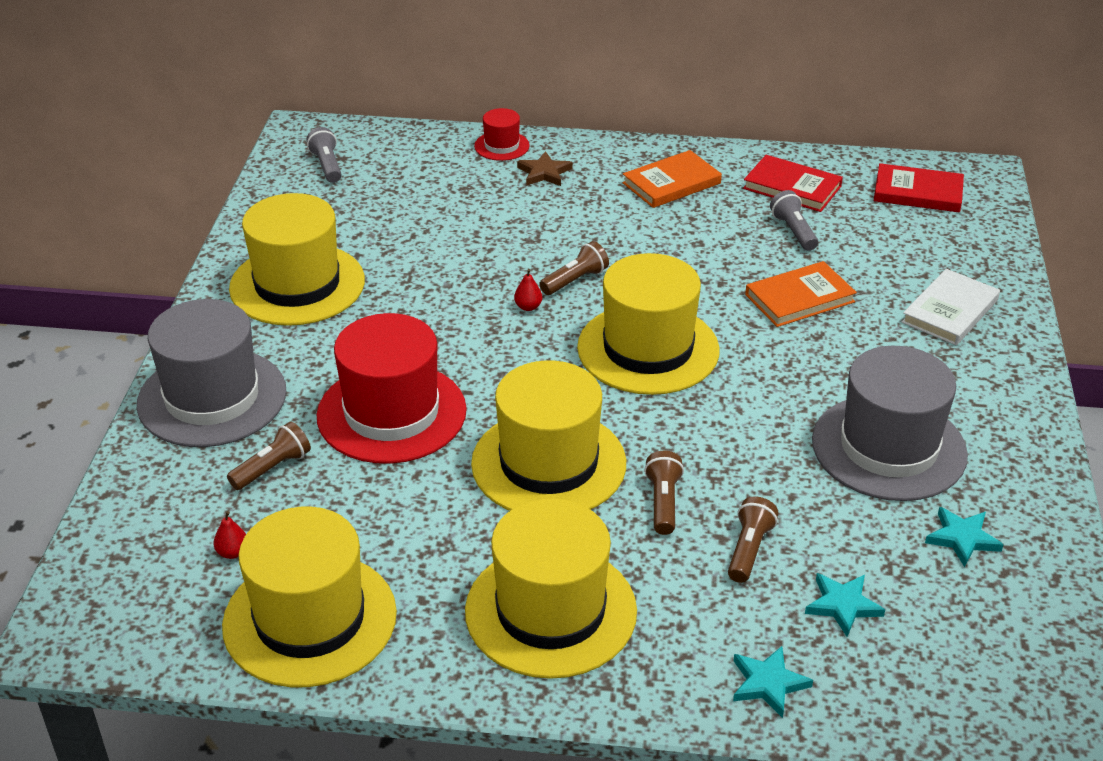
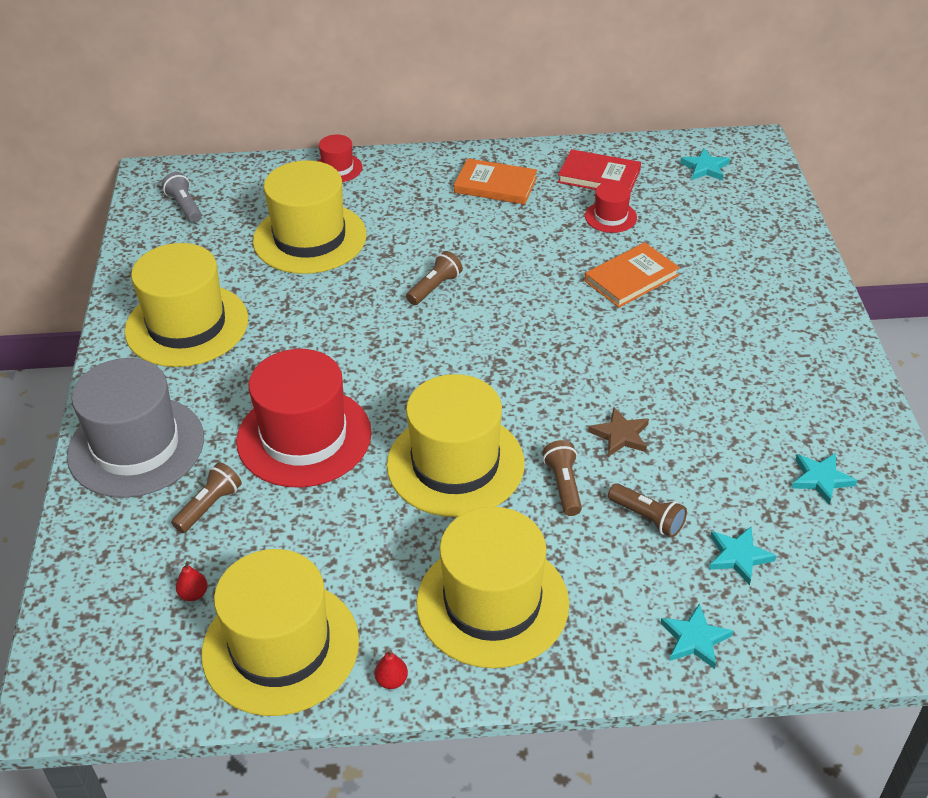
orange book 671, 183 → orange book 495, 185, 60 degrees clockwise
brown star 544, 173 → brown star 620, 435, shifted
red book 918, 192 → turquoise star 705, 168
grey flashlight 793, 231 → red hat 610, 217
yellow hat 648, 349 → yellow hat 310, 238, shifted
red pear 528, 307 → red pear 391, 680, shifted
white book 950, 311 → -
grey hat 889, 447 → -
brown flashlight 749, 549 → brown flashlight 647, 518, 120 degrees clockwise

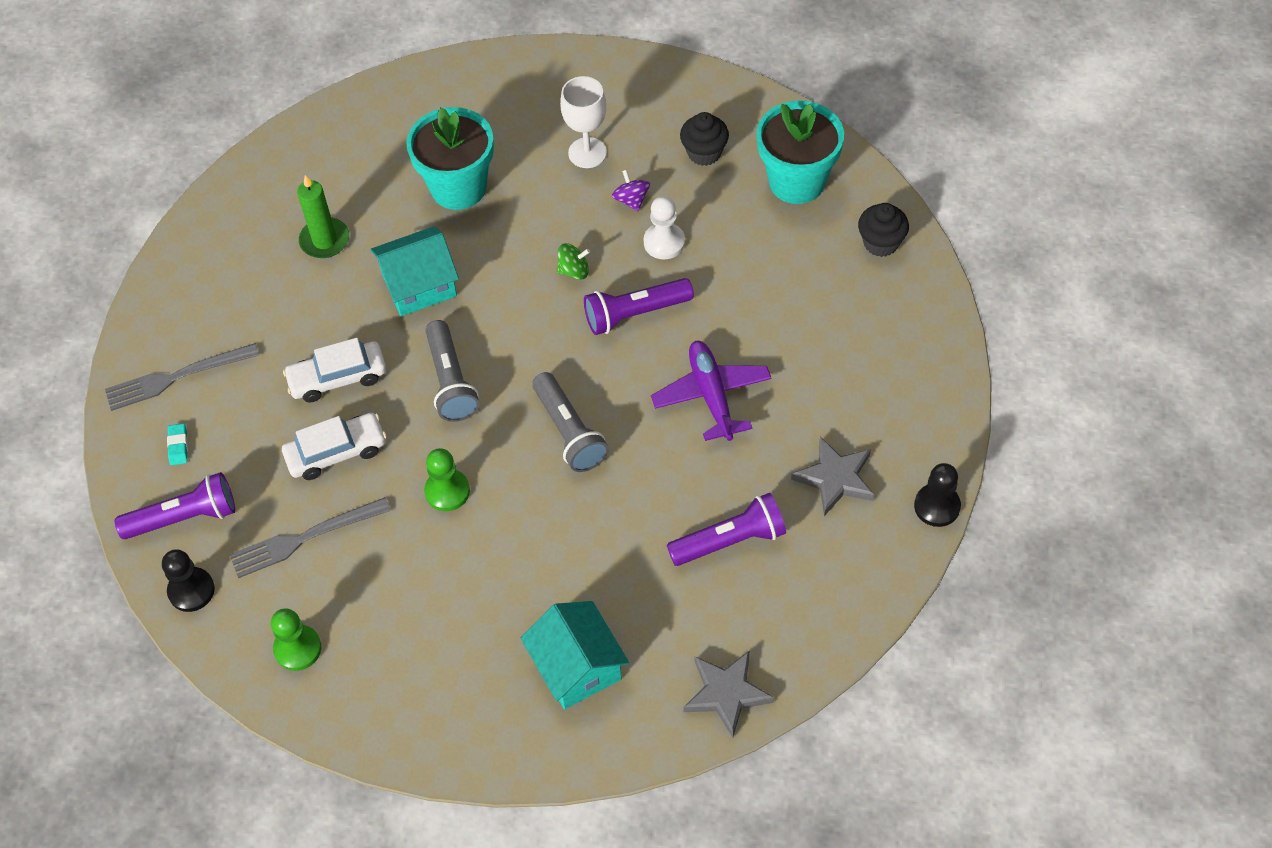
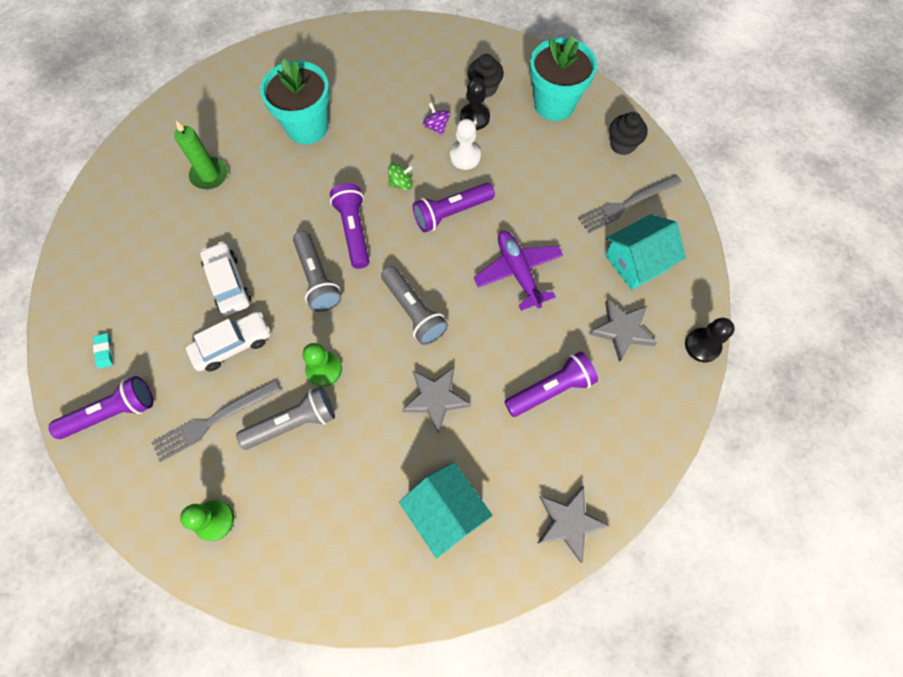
white goblet 587, 153 → -
turquoise house 419, 285 → turquoise house 637, 262, shifted
white car 338, 378 → white car 228, 283, 90 degrees clockwise
grey fork 177, 377 → grey fork 627, 204, shifted
black pawn 191, 590 → black pawn 474, 118, shifted
- → purple flashlight 354, 231
- → grey star 435, 398
- → grey flashlight 293, 423

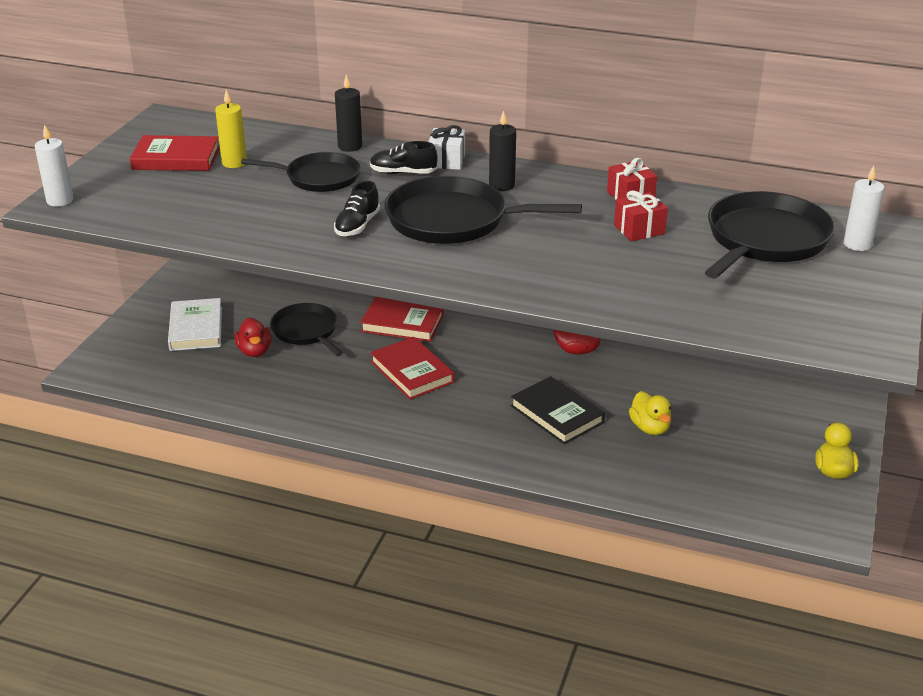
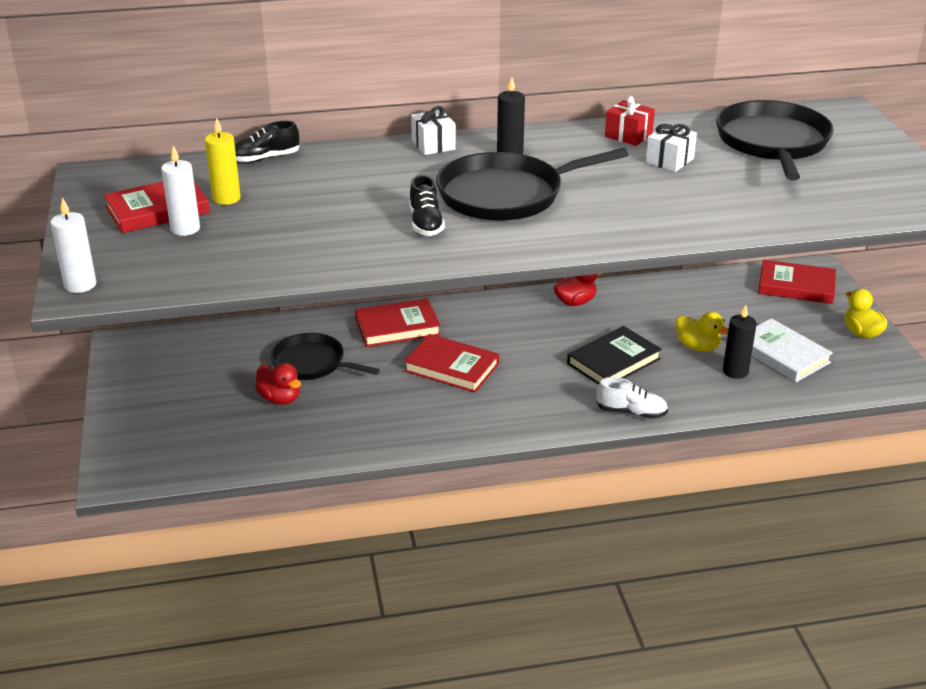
black candle 350, 146 → black candle 735, 371, shifted
black shoe 403, 173 → black shoe 265, 158, shifted
black pan 318, 178 → -
white candle 857, 244 → white candle 185, 229, shifted
red gift 639, 230 → white gift 669, 160
white book 196, 328 → white book 782, 354, shifted
black book 557, 414 → black book 613, 361, 60 degrees counterclockwise
- → red book 796, 286
- → white shoe 631, 412

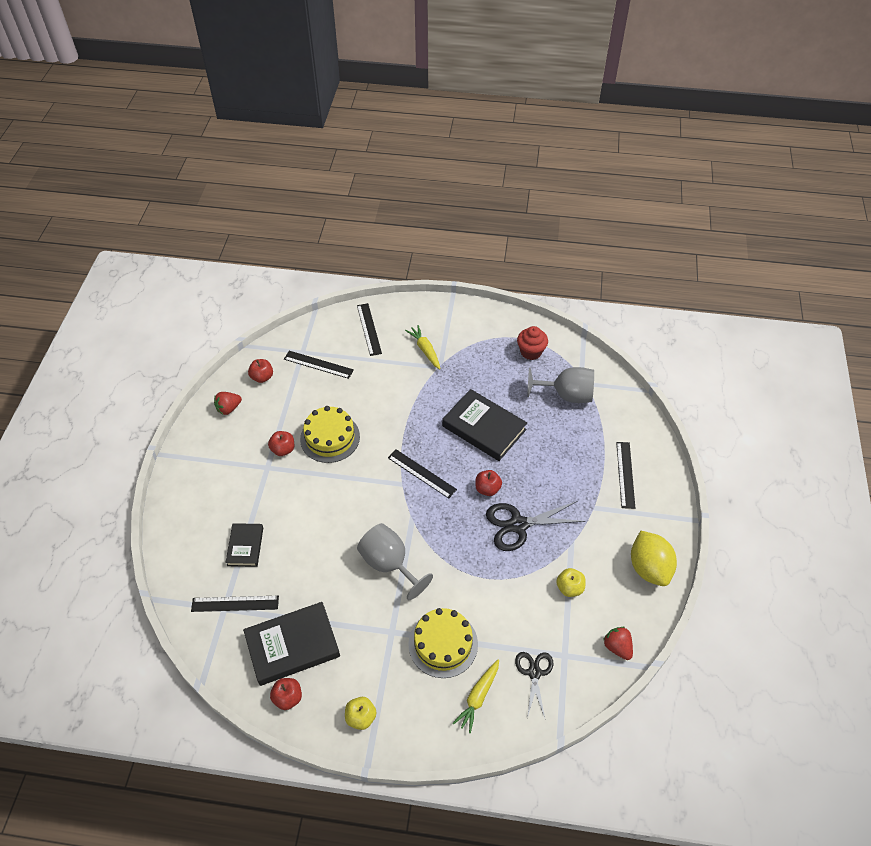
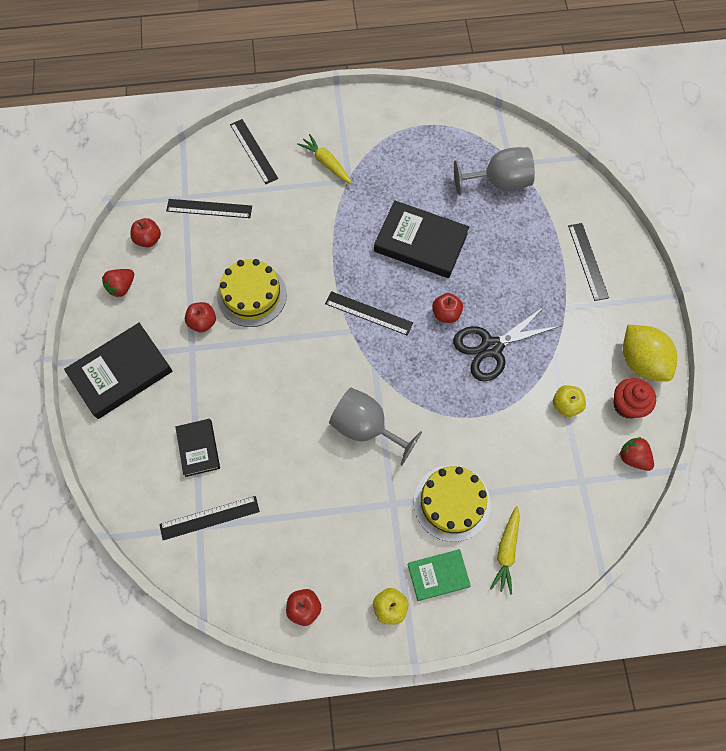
red cupcake 531, 352 → red cupcake 627, 405, shifted
black book 292, 645 → black book 121, 373, shifted
black scissors 534, 673 → -
- → green book 438, 575

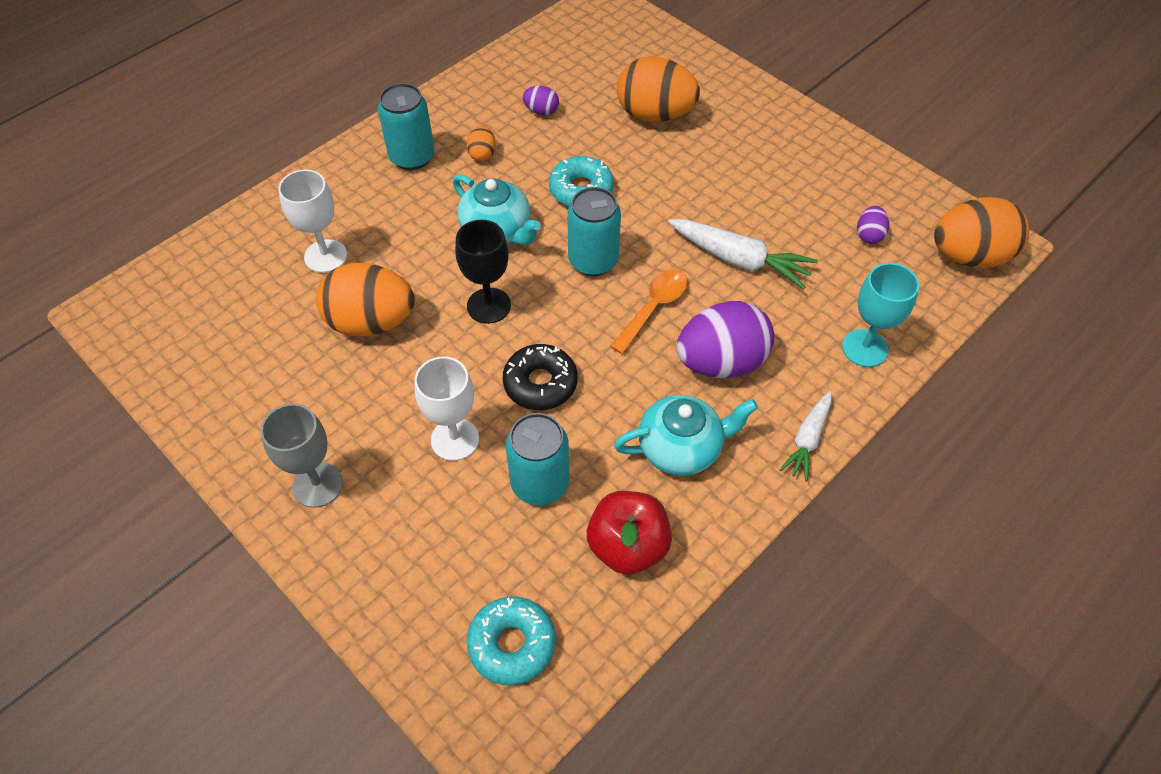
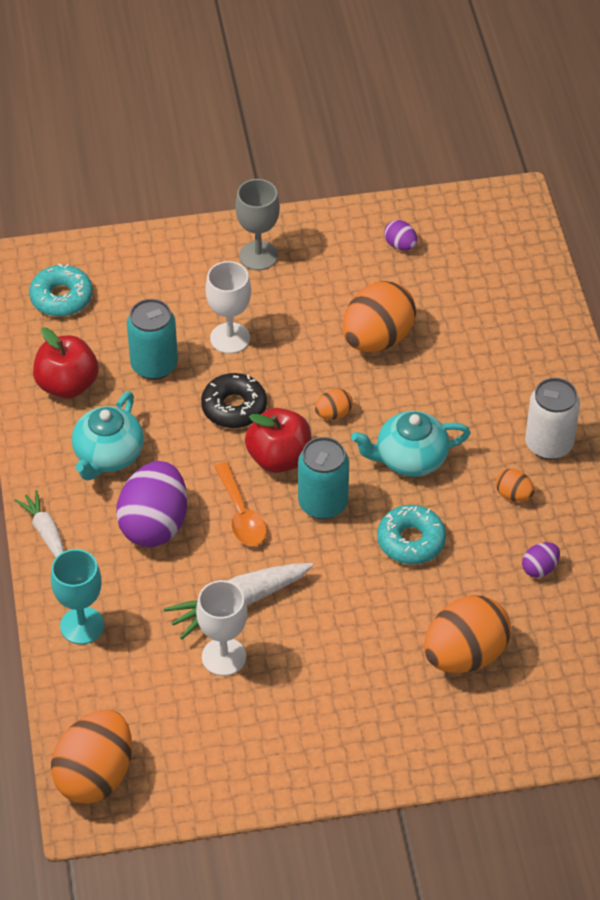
turquoise can 412, 157 → white can 549, 444
white goblet 325, 256 → white goblet 223, 657, shifted
purple egg 869, 235 → purple egg 400, 245, shifted
black goblet 489, 305 → orange egg 333, 414
- → red apple 279, 458

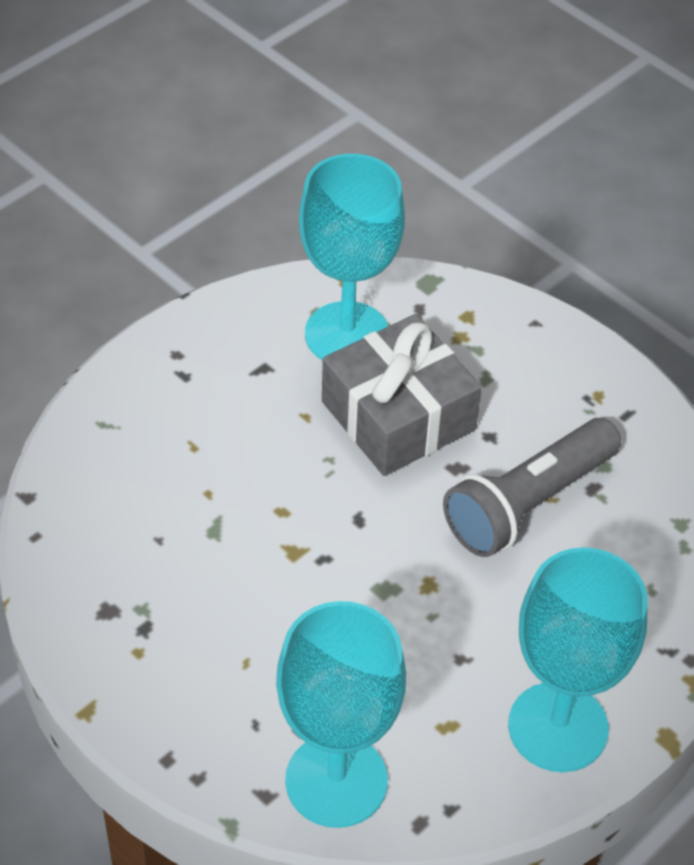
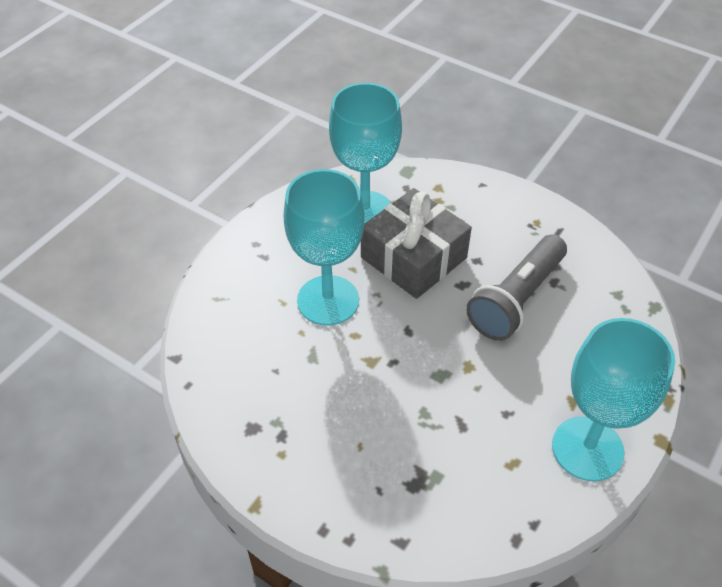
turquoise goblet 336, 780 → turquoise goblet 328, 300, shifted

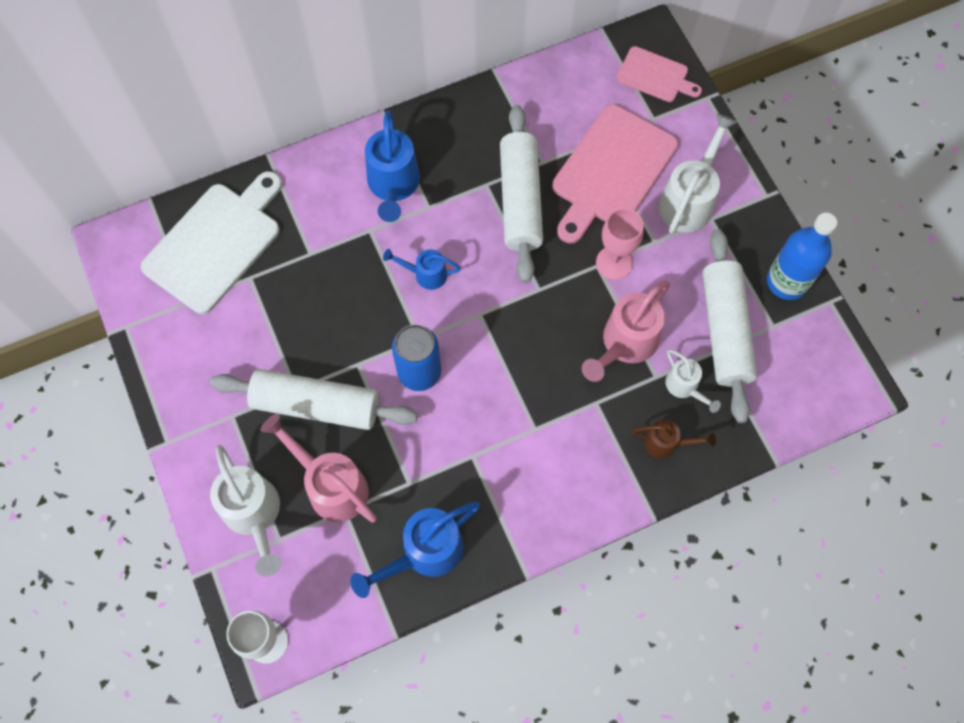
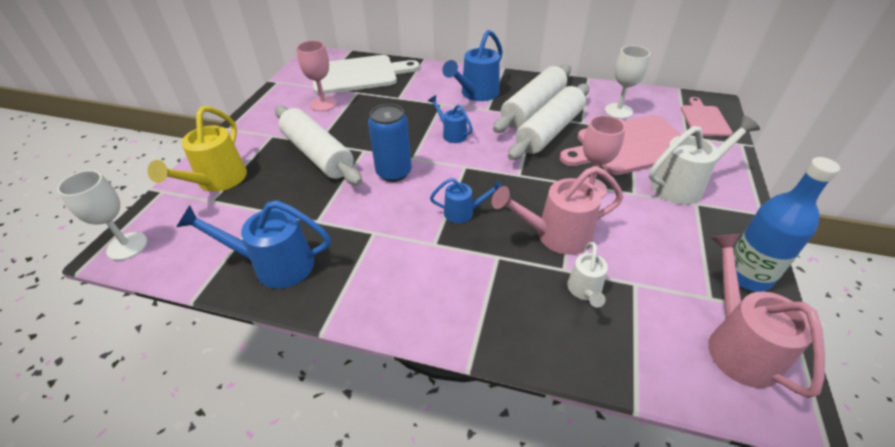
pink cutting board 655, 76 → pink cutting board 704, 119, 150 degrees counterclockwise
white rolling pin 725, 330 → white rolling pin 533, 108, shifted
pink watering can 331, 485 → pink watering can 737, 344, shifted
brown watering can 666, 443 → -
white watering can 254, 515 → yellow watering can 217, 181
- → pink goblet 323, 104
- → white goblet 618, 111
- → blue watering can 463, 212

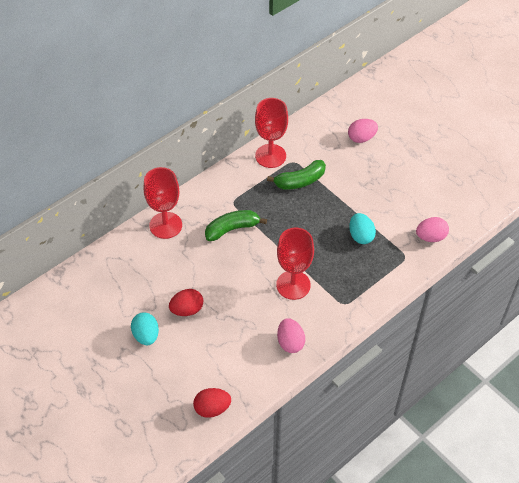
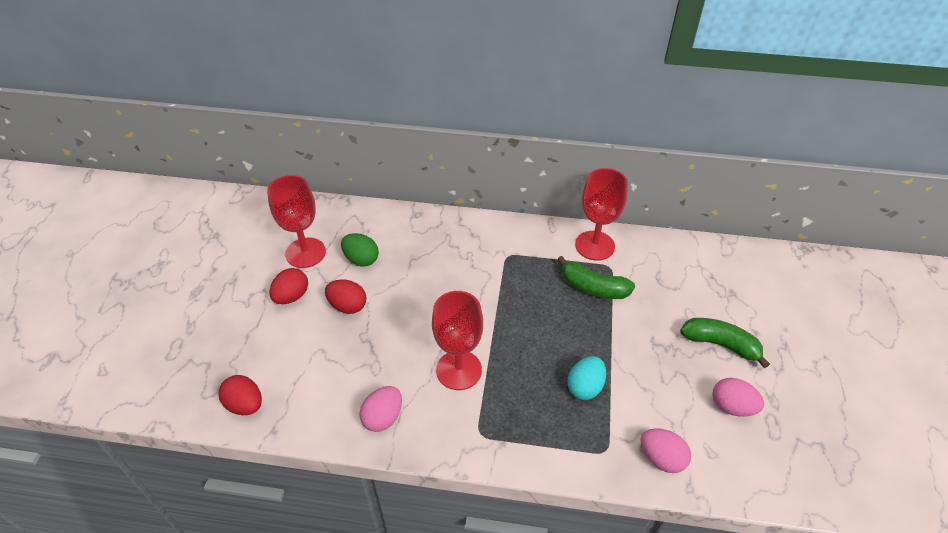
pink egg 361, 138 → pink egg 732, 407, shifted
red goblet 165, 225 → red goblet 305, 253, shifted
green banana 232, 229 → green banana 720, 344, shifted
turquoise egg 146, 336 → red egg 292, 296
- → green egg 361, 259

